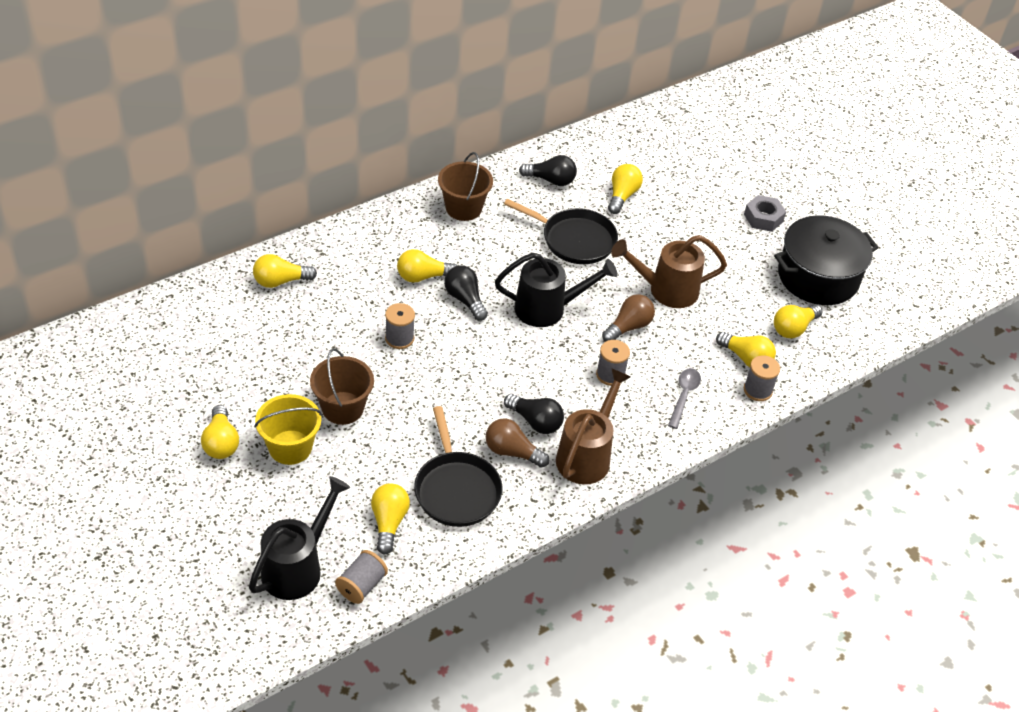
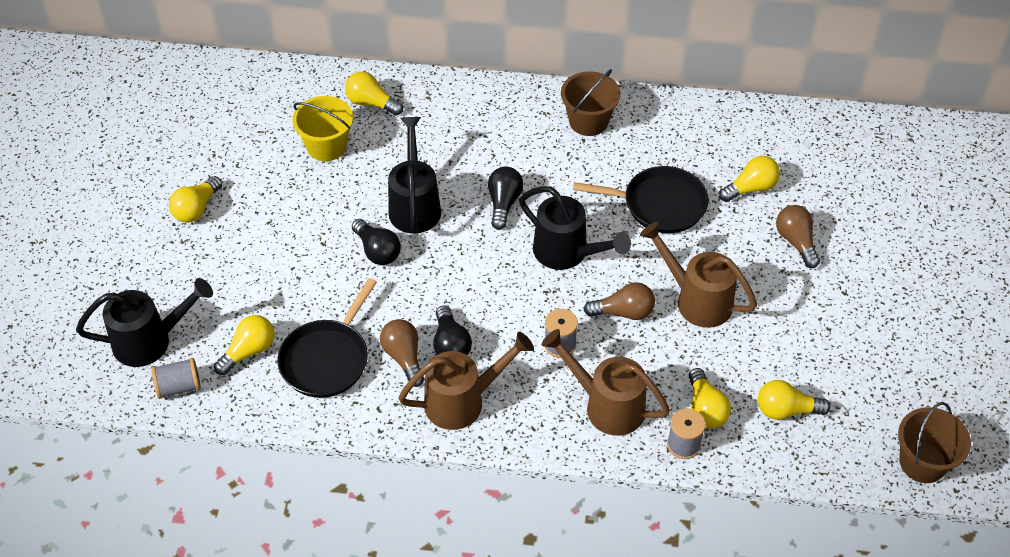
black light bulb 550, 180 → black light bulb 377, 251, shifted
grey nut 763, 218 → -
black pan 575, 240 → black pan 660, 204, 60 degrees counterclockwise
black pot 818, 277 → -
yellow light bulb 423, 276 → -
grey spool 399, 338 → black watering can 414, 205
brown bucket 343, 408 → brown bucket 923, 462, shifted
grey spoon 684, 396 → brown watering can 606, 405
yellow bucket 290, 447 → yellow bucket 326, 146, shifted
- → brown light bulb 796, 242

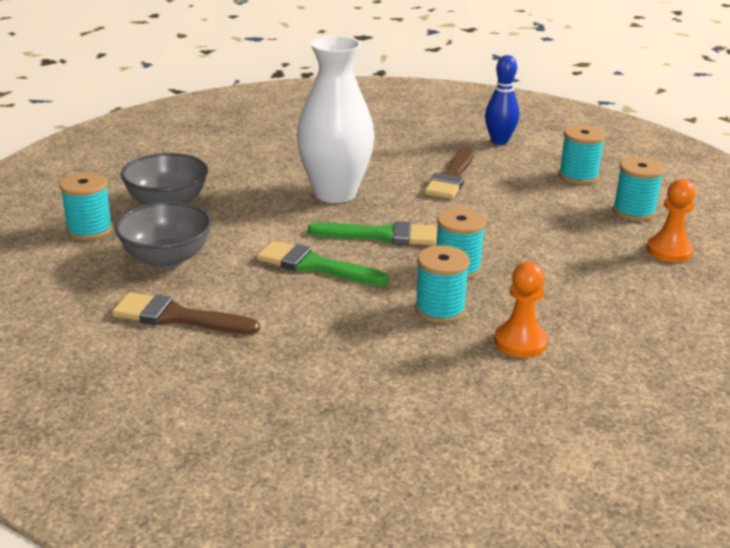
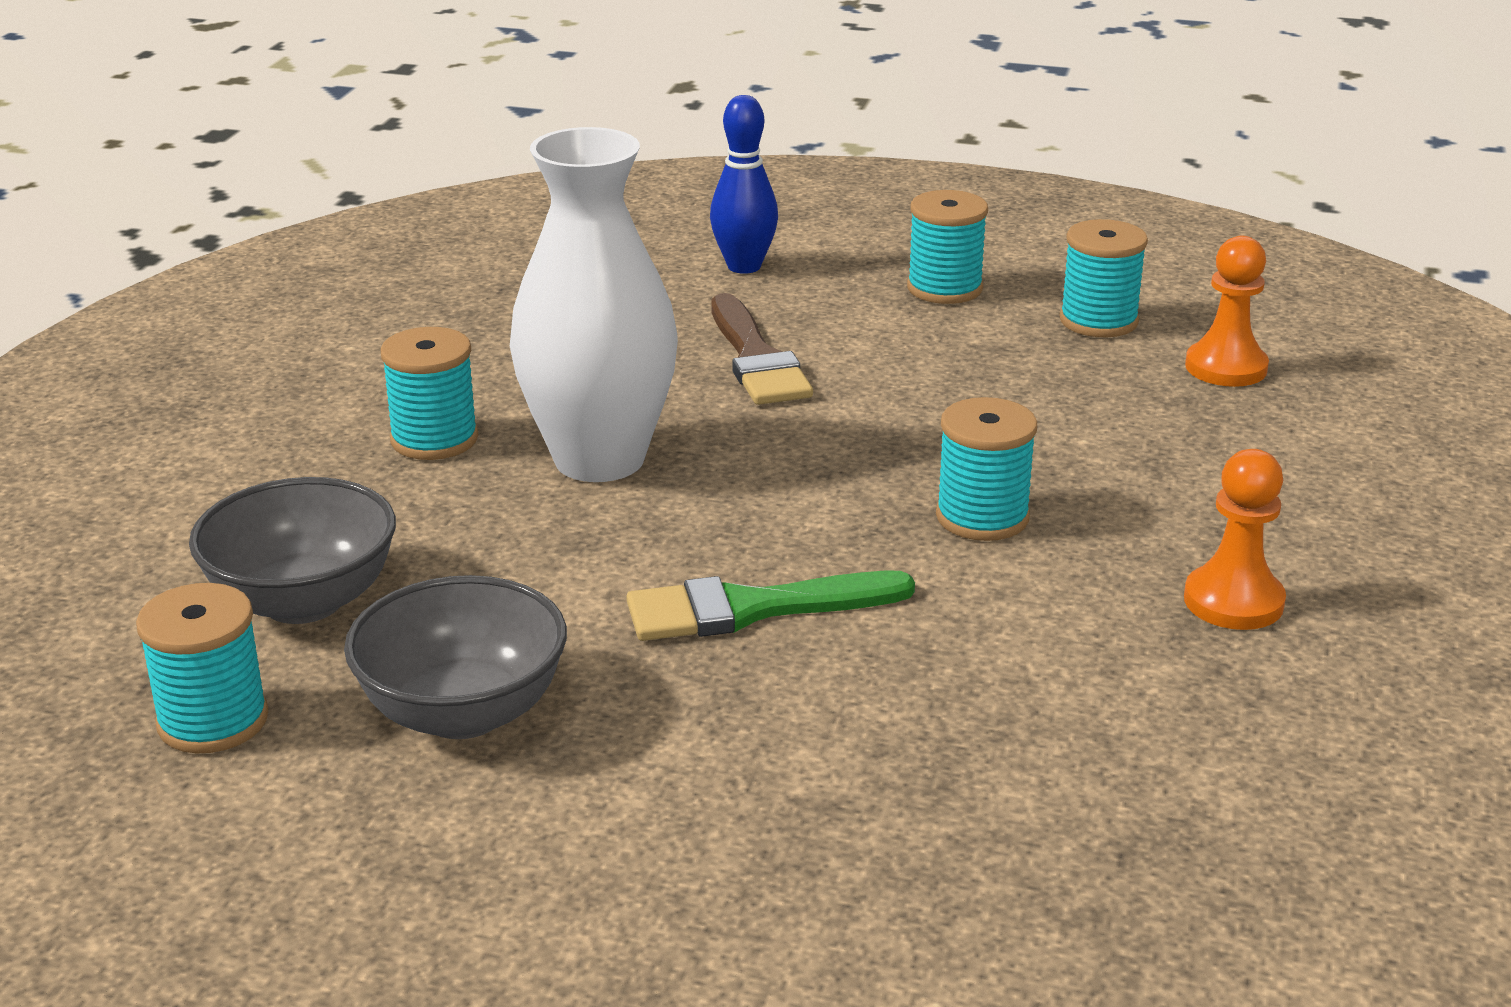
green brush 381, 235 → -
turquoise spool 440, 310 → turquoise spool 434, 439, shifted
brown brush 177, 317 → -

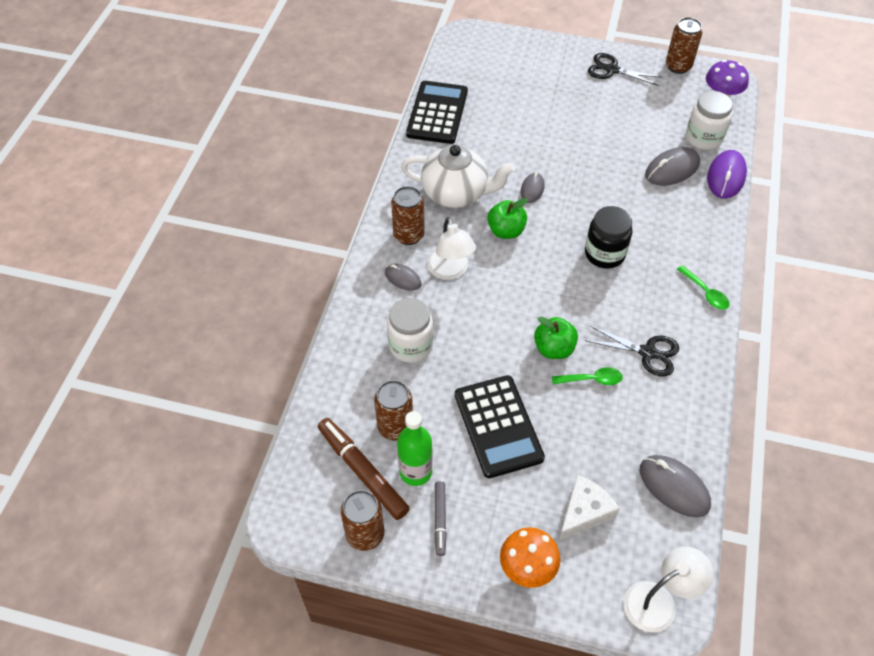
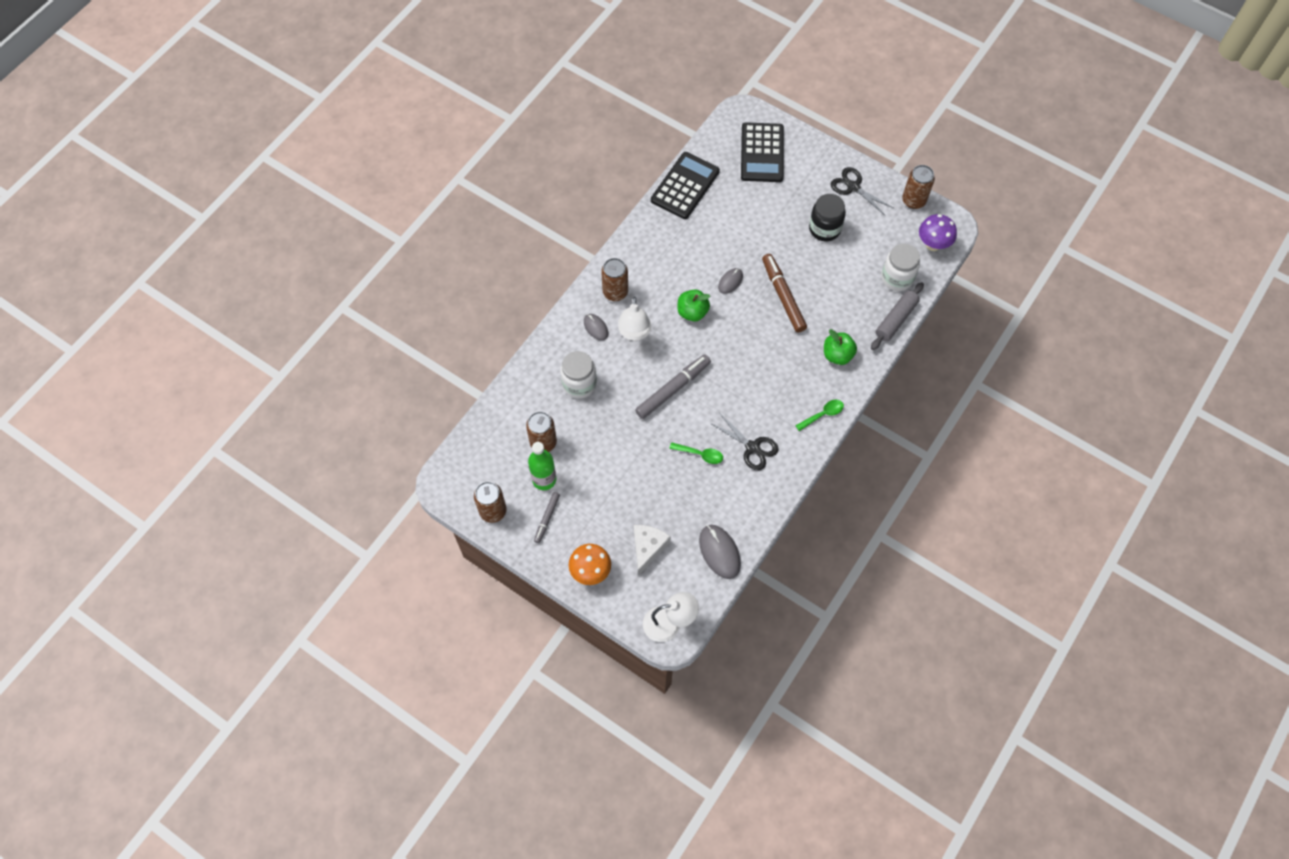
white teapot 456, 193 → -
grey mouse 672, 169 → -
purple mouse 726, 177 → grey rolling pin 896, 320
black jar 604, 254 → black jar 824, 229, shifted
green spoon 705, 293 → green spoon 823, 414, 105 degrees counterclockwise
green apple 554, 348 → green apple 837, 355, shifted
black calculator 498, 426 → black calculator 762, 153, shifted
brown marker 362, 471 → brown marker 783, 296, shifted
white cheese 584, 512 → white cheese 648, 547, 45 degrees counterclockwise
- → grey marker 673, 389

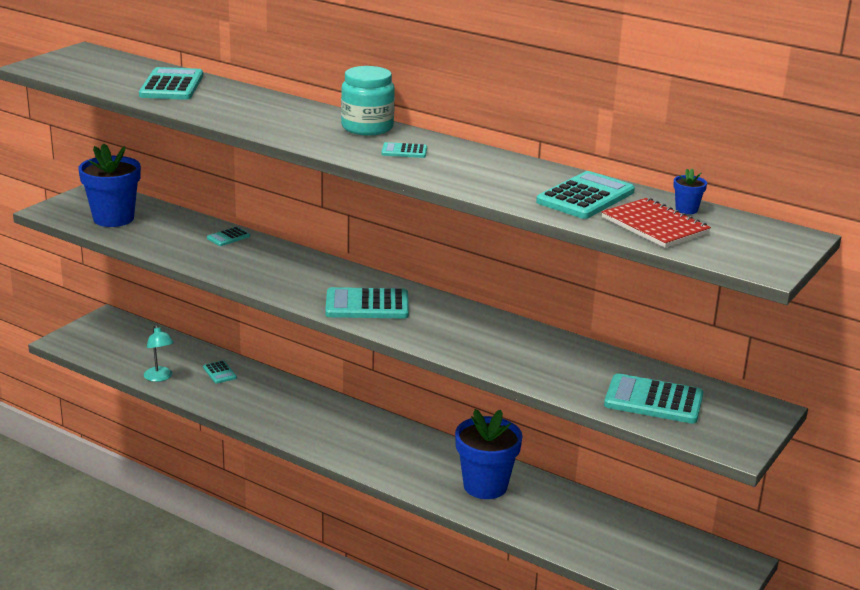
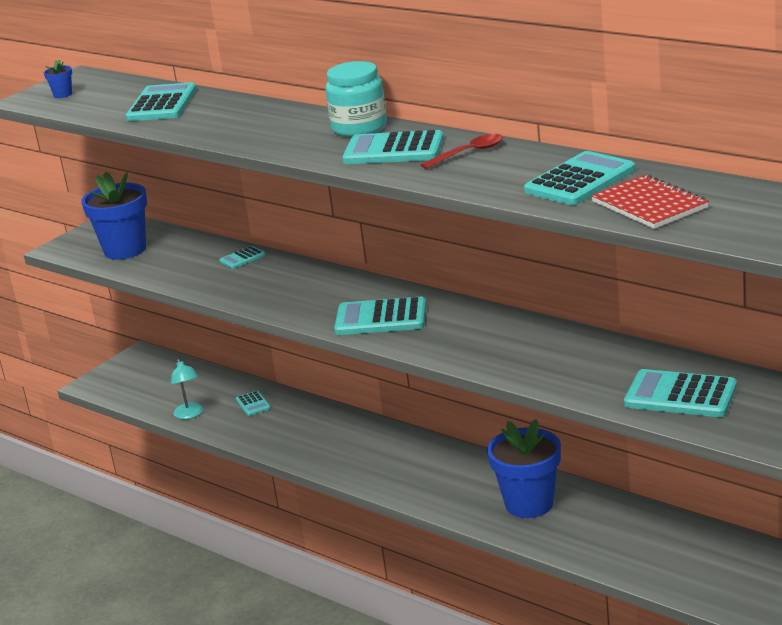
turquoise calculator 404, 151 → turquoise calculator 393, 150, x1.99
blue flower pot 686, 209 → blue flower pot 63, 94, shifted
- → red spoon 468, 153

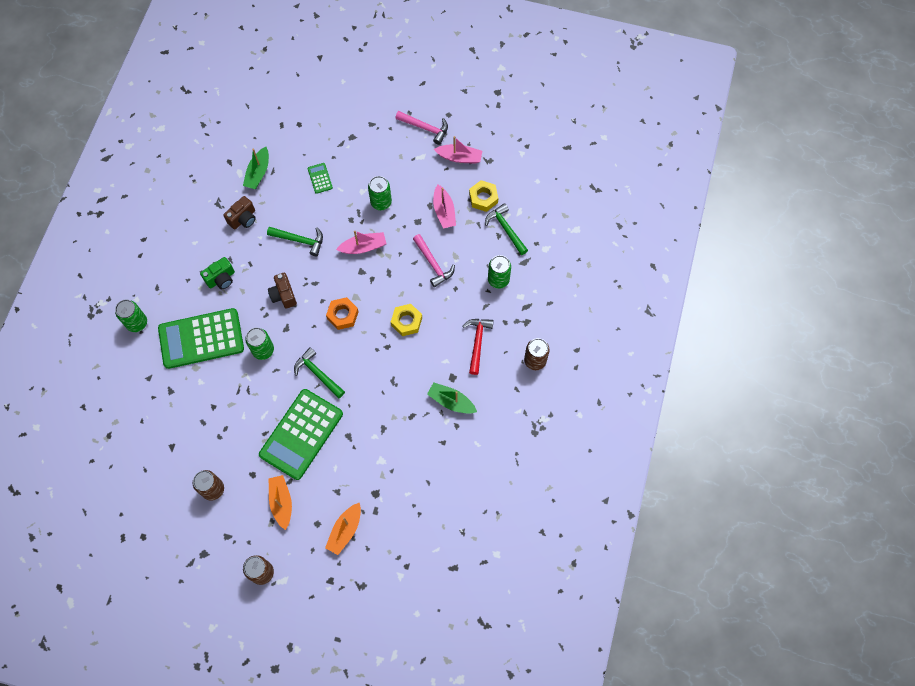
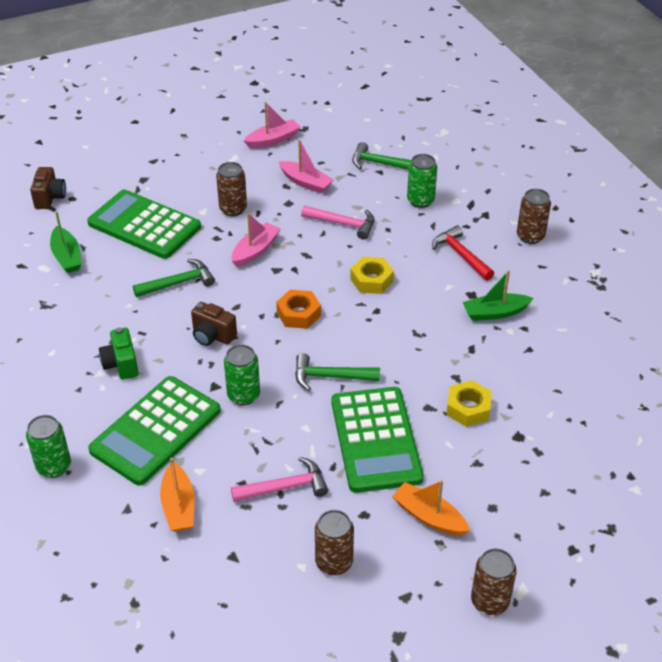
pink hammer 425, 128 → pink hammer 285, 487, shifted
green calculator 320, 178 → green calculator 144, 225, x2.45
green can 381, 202 → brown can 233, 209
yellow nut 483, 198 → yellow nut 468, 408, shifted
brown camera 243, 219 → brown camera 50, 198, shifted
green camera 221, 279 → green camera 121, 364, 150 degrees clockwise
orange boat 345, 530 → orange boat 179, 506, shifted

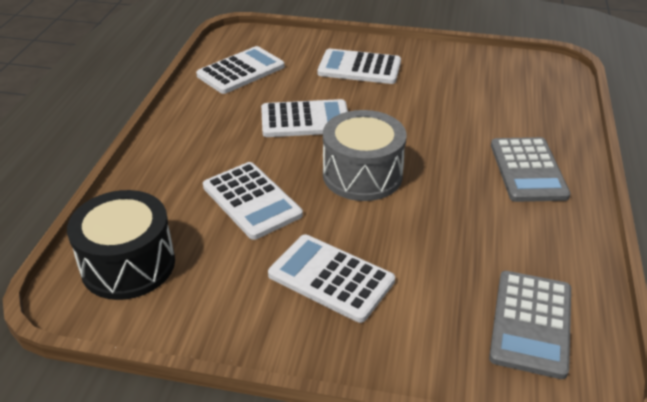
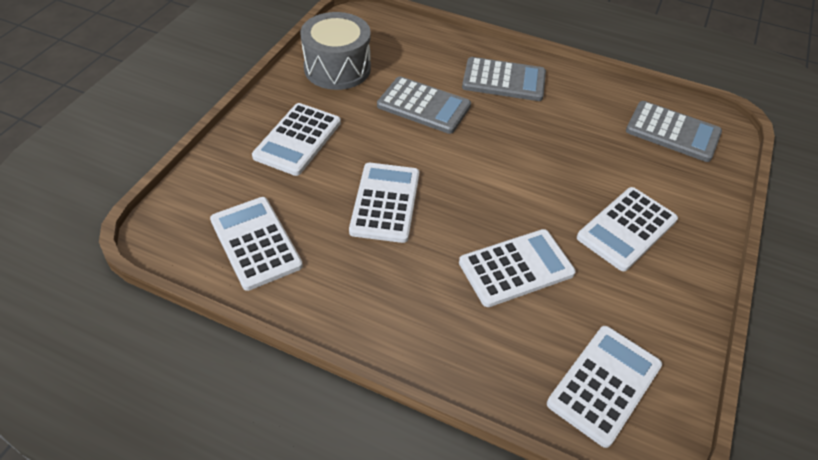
grey drum 362, 175 → grey drum 337, 68, shifted
black drum 128, 264 → white calculator 604, 384
- → grey calculator 423, 106

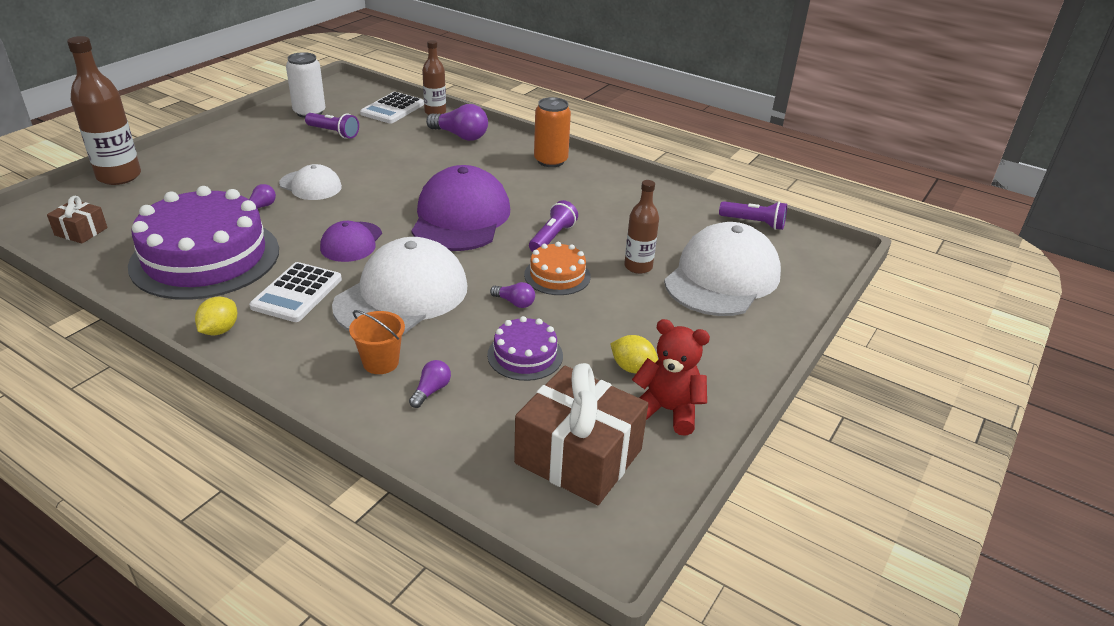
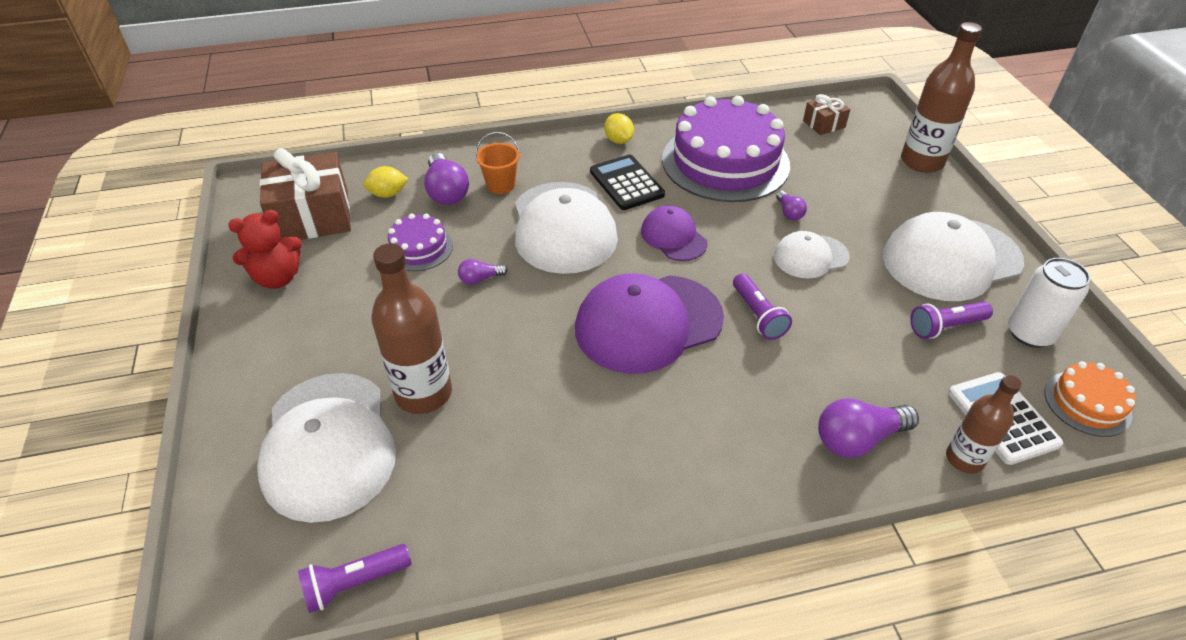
orange can 550, 161 → -
purple cap 460, 217 → purple cap 648, 323, 105 degrees clockwise
brown bottle 638, 267 → brown bottle 423, 393, x1.64
purple flashlight 552, 237 → purple flashlight 758, 315, shifted
orange cake 557, 275 → orange cake 1087, 403, shifted
white calculator 297, 293 → black calculator 626, 183
yellow lemon 632, 368 → yellow lemon 388, 194, shifted
purple light bulb 431, 391 → purple light bulb 446, 192, x1.88
- → white cap 951, 259

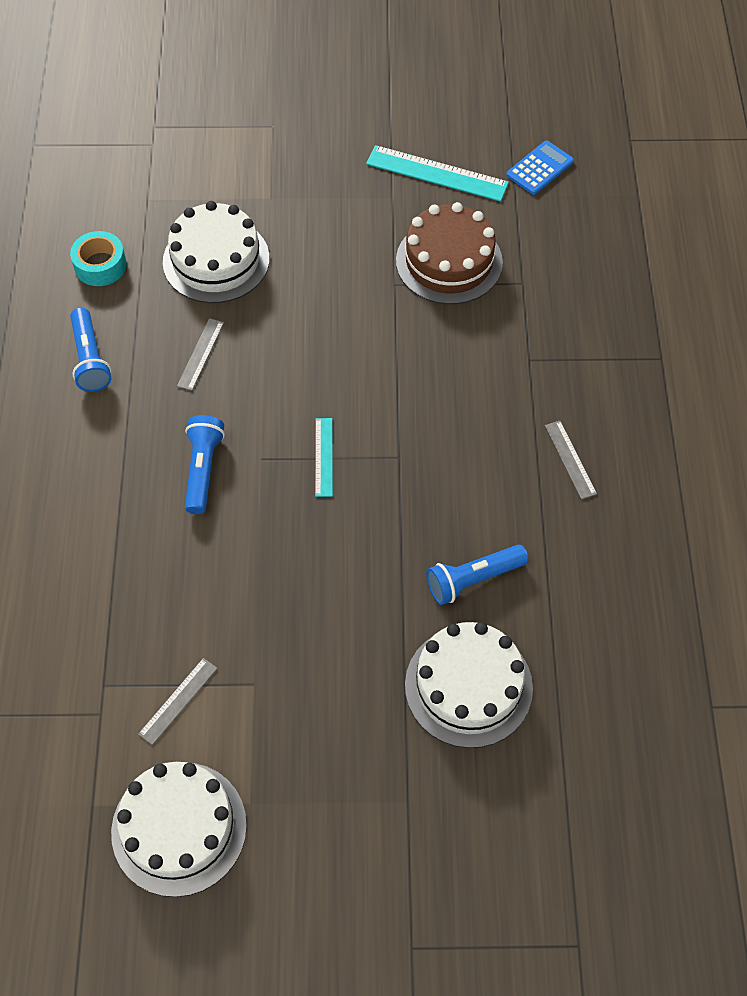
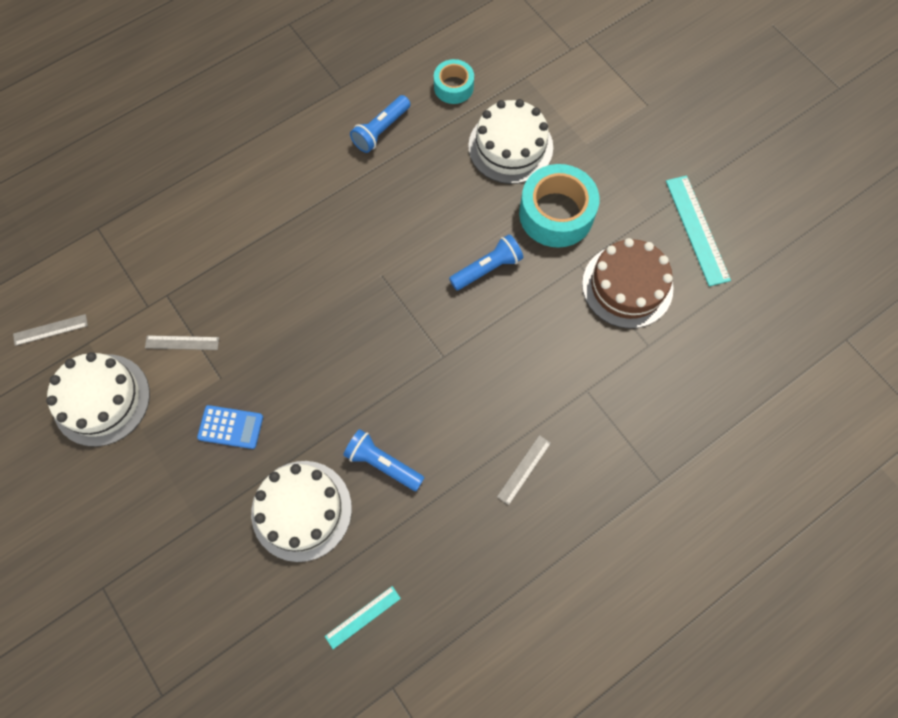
blue calculator 540, 168 → blue calculator 230, 427, shifted
grey ruler 200, 354 → grey ruler 50, 330, shifted
blue flashlight 203, 469 → blue flashlight 487, 268, shifted
turquoise ruler 323, 457 → turquoise ruler 363, 617, shifted
- → turquoise tape 556, 214

